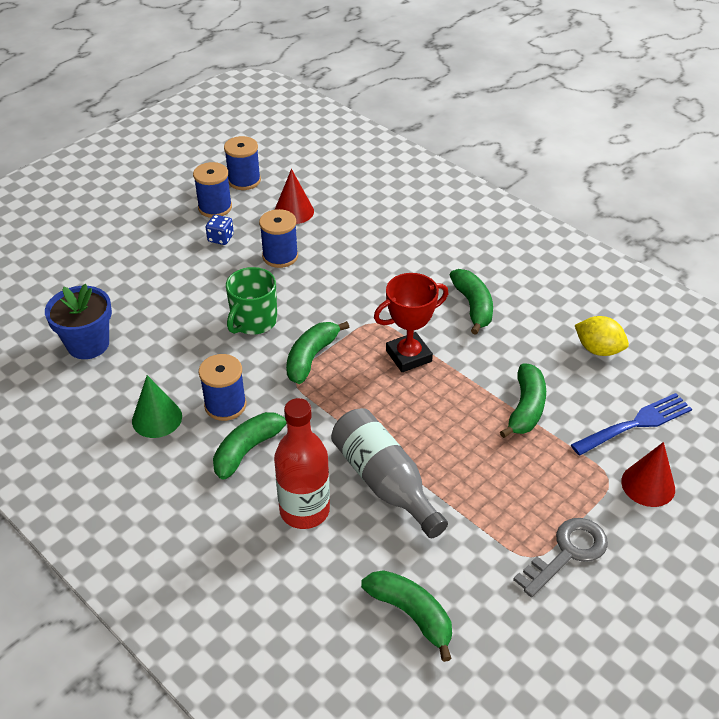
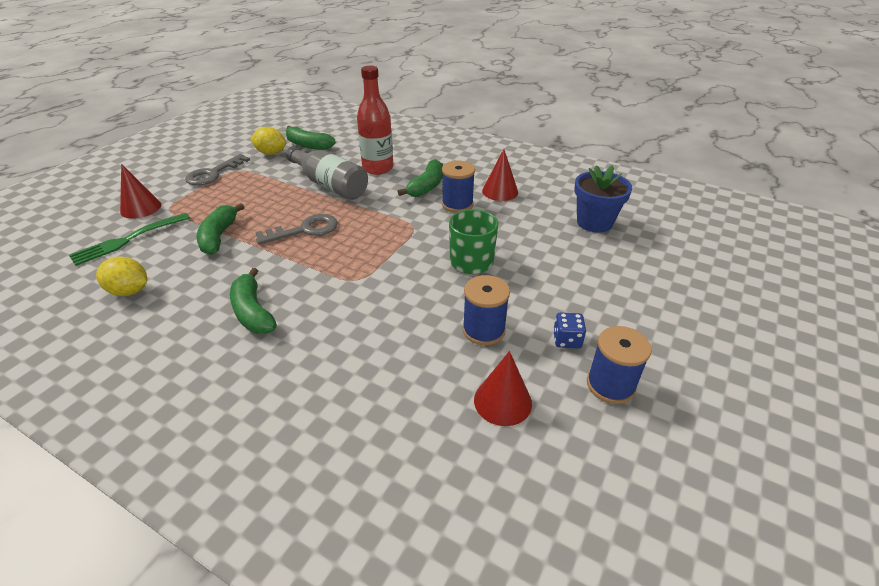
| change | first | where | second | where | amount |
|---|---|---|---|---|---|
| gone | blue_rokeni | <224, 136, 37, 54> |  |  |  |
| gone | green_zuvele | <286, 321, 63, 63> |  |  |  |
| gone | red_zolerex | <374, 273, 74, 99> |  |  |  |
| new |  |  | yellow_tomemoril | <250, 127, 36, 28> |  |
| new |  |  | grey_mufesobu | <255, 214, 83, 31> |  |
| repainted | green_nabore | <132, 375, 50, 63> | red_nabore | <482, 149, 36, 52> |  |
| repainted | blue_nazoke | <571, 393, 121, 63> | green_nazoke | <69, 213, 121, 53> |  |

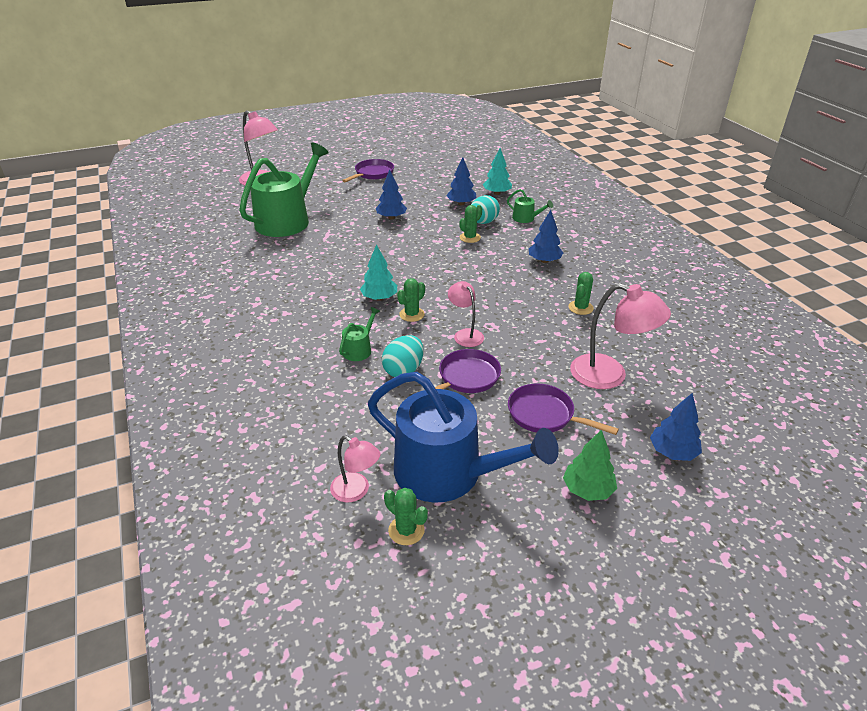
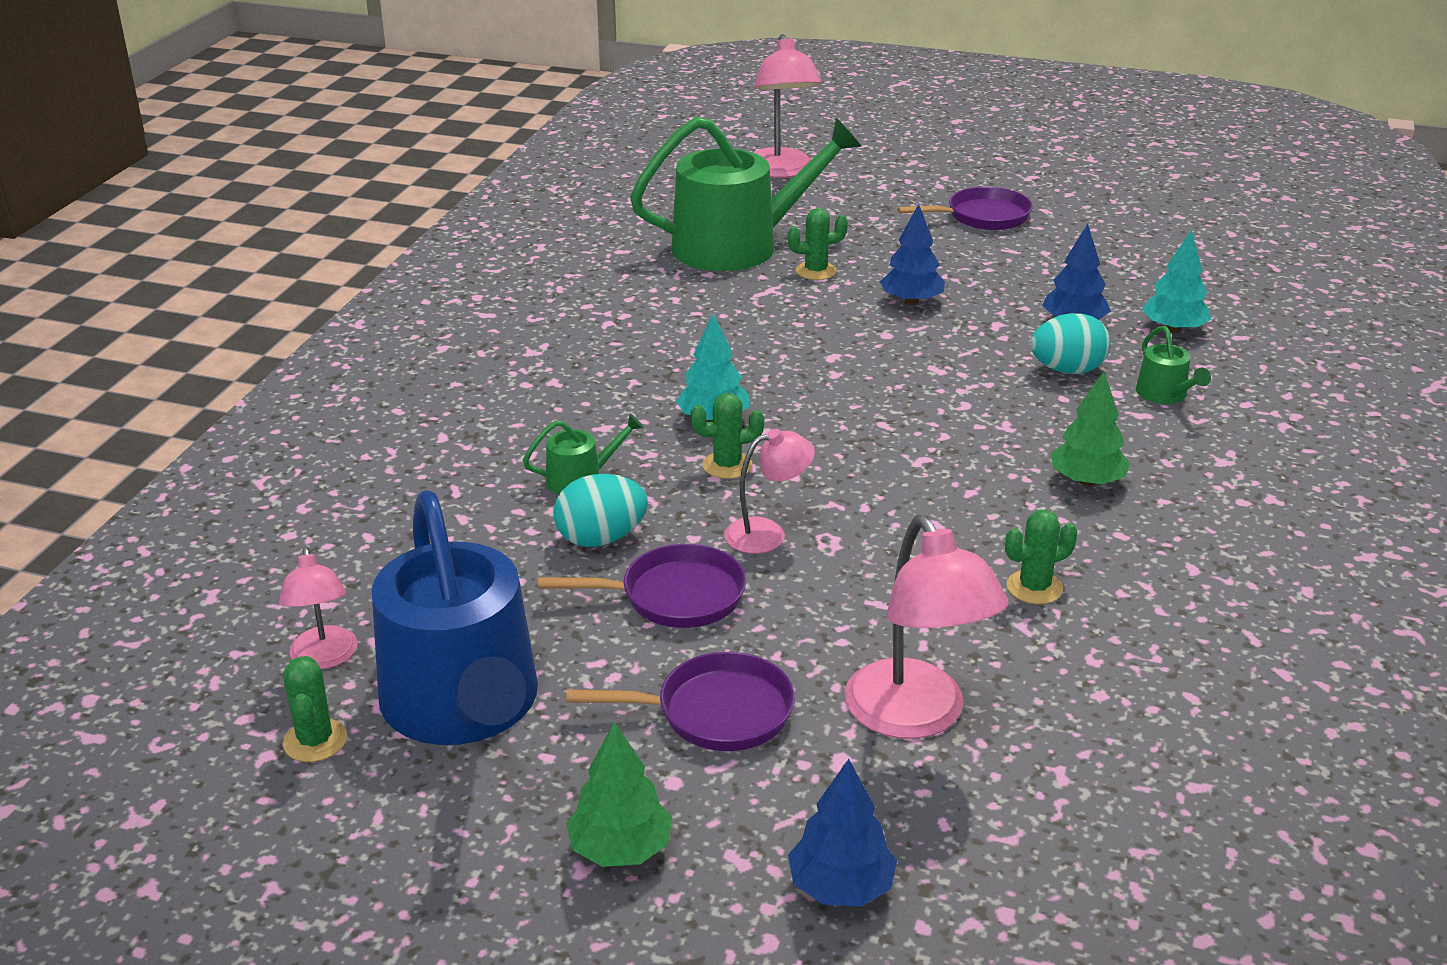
| change | first | where | second | where | amount |
|---|---|---|---|---|---|
| shifted | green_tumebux | <459, 205, 23, 38> |  | <788, 208, 60, 72> |  |
| repainted | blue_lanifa | <529, 210, 34, 53> | green_lanifa | <1051, 372, 80, 114> |  |
| rotated | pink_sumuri | <448, 281, 36, 66> |  | <724, 429, 91, 125> | 60 degrees clockwise |
| rotated | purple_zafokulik | <508, 383, 111, 52> |  | <566, 652, 229, 99> | 105 degrees clockwise |

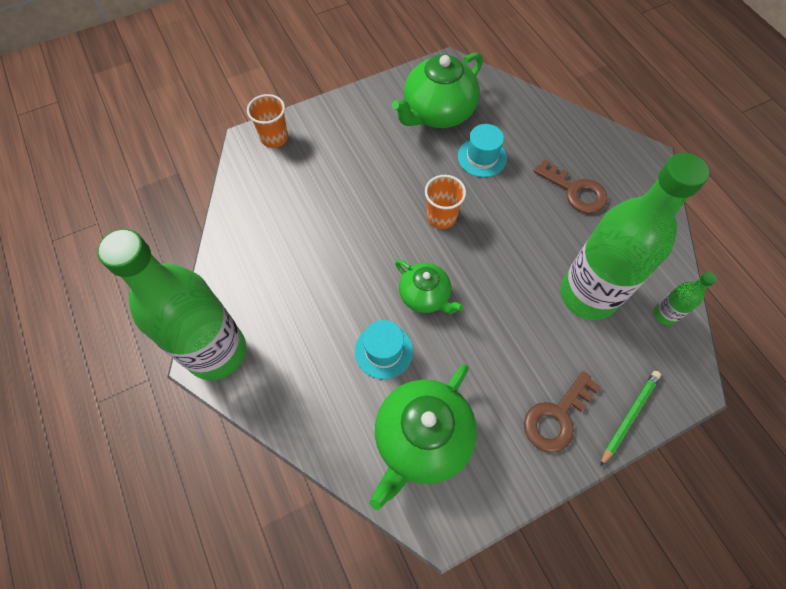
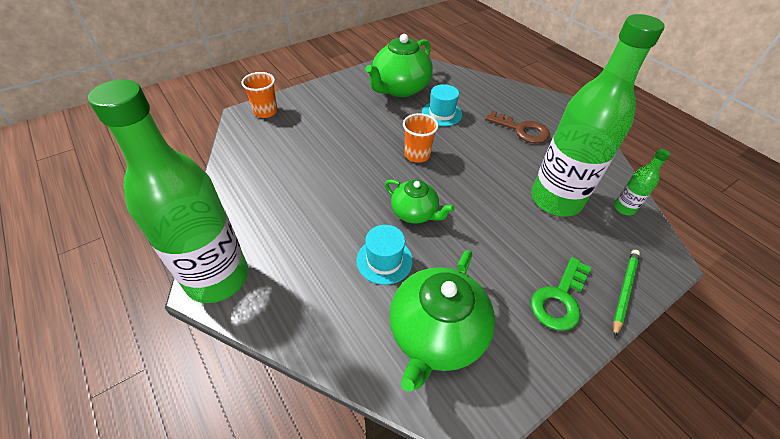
| change | first | where | second | where | amount |
|---|---|---|---|---|---|
| repainted | brown_mufesobu | <524, 371, 77, 82> | green_mufesobu | <531, 257, 60, 74> |  |

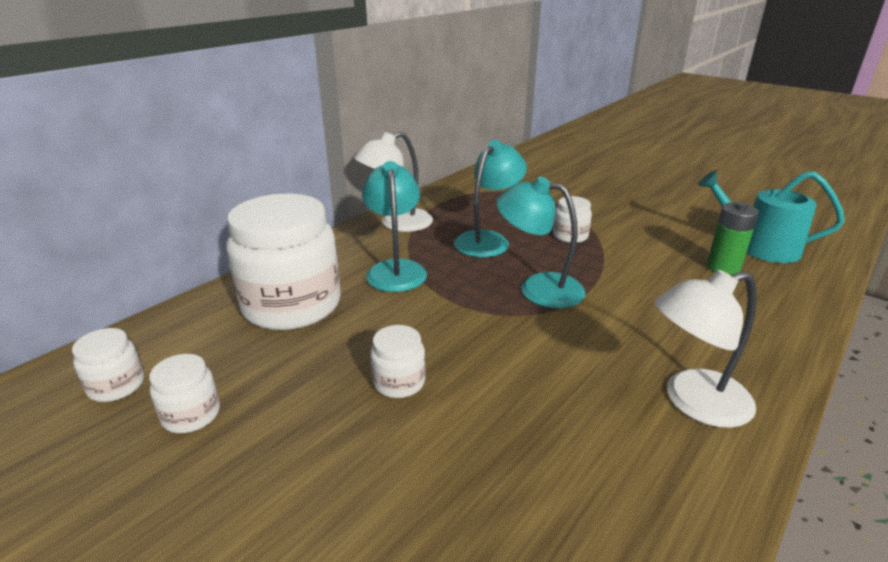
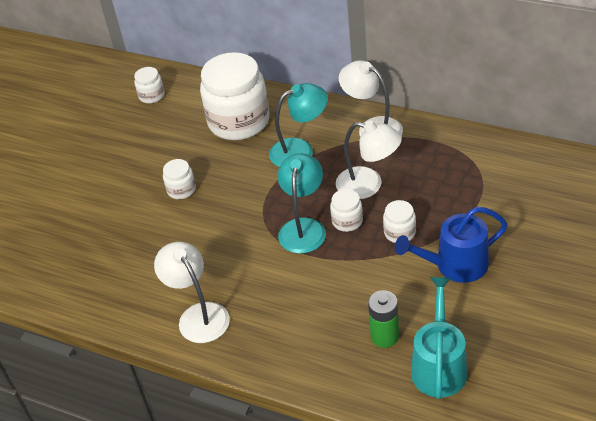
| change | first | where | second | where | amount |
|---|---|---|---|---|---|
| new |  |  | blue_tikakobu | <395, 207, 113, 76> |  |
| shifted | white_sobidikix | <149, 354, 71, 79> |  | <330, 189, 33, 43> |  |
| repainted | turquoise_sumuri | <454, 140, 73, 117> | white_sumuri | <336, 121, 66, 78> |  |

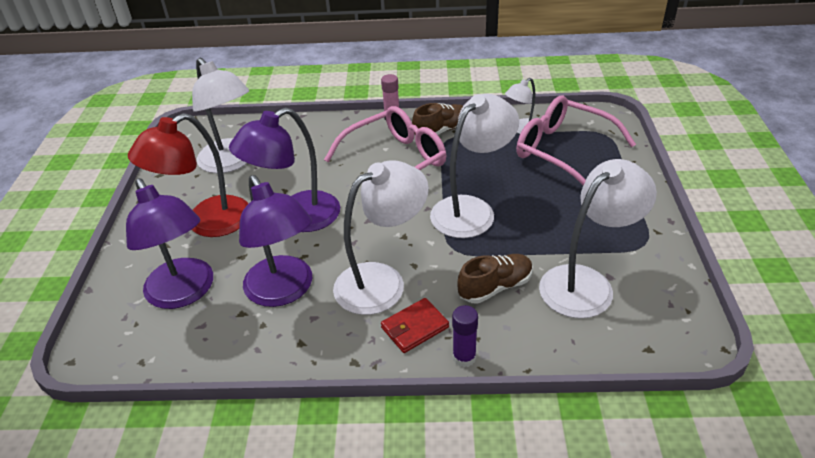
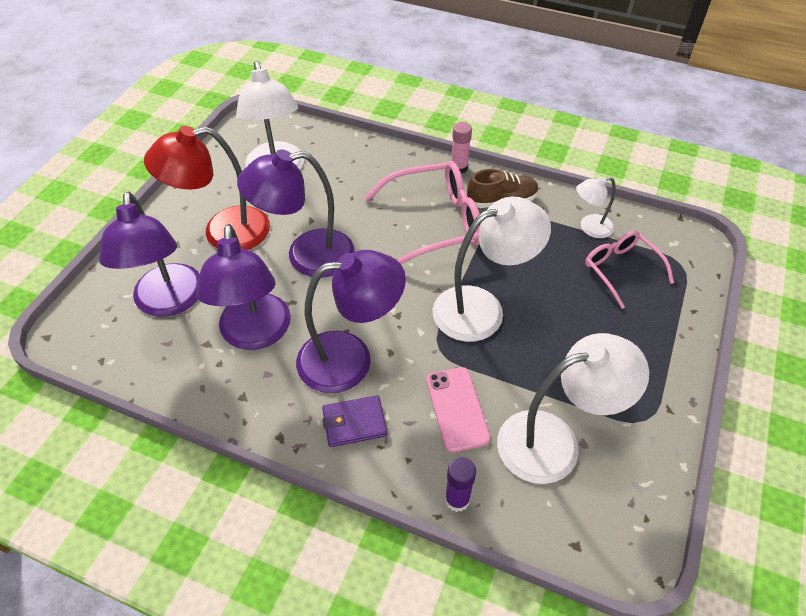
| change | first | where | second | where | amount |
|---|---|---|---|---|---|
| shifted | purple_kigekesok | <452, 305, 26, 62> |  | <445, 457, 31, 55> |  |
| swapped | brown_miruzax | <457, 254, 76, 50> | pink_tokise | <426, 367, 65, 85> |  |
| repainted | white_sumuri | <333, 160, 96, 155> | purple_sumuri | <296, 250, 110, 143> |  |
| repainted | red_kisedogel | <381, 298, 68, 55> | purple_kisedogel | <322, 395, 65, 52> |  |
| scaled | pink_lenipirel | <516, 96, 120, 90> |  | <585, 231, 89, 78> | x0.61 |

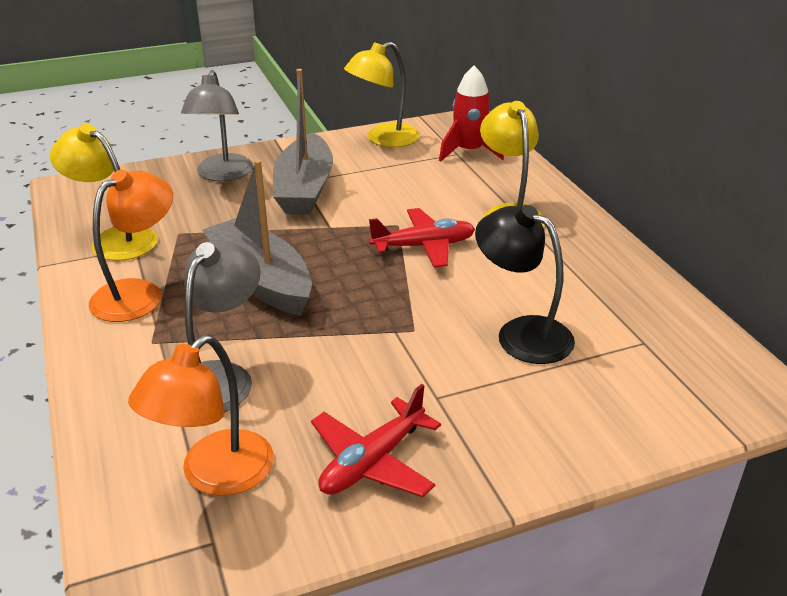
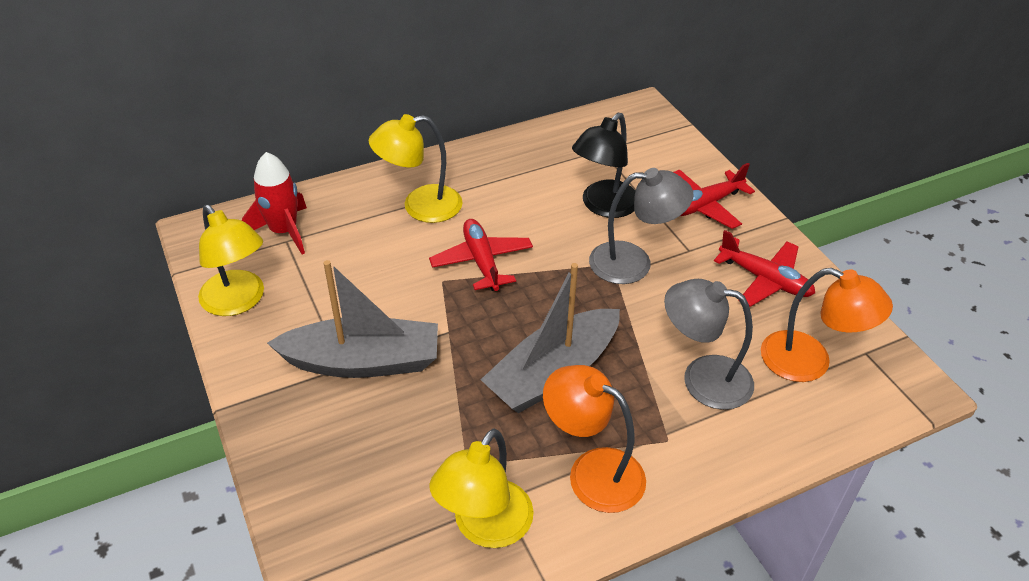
| change | first | where | second | where | amount |
|---|---|---|---|---|---|
| new |  |  | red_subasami | <673, 163, 82, 66> |  |
| shifted | grey_sumuri | <181, 70, 72, 112> |  | <589, 168, 105, 116> |  |

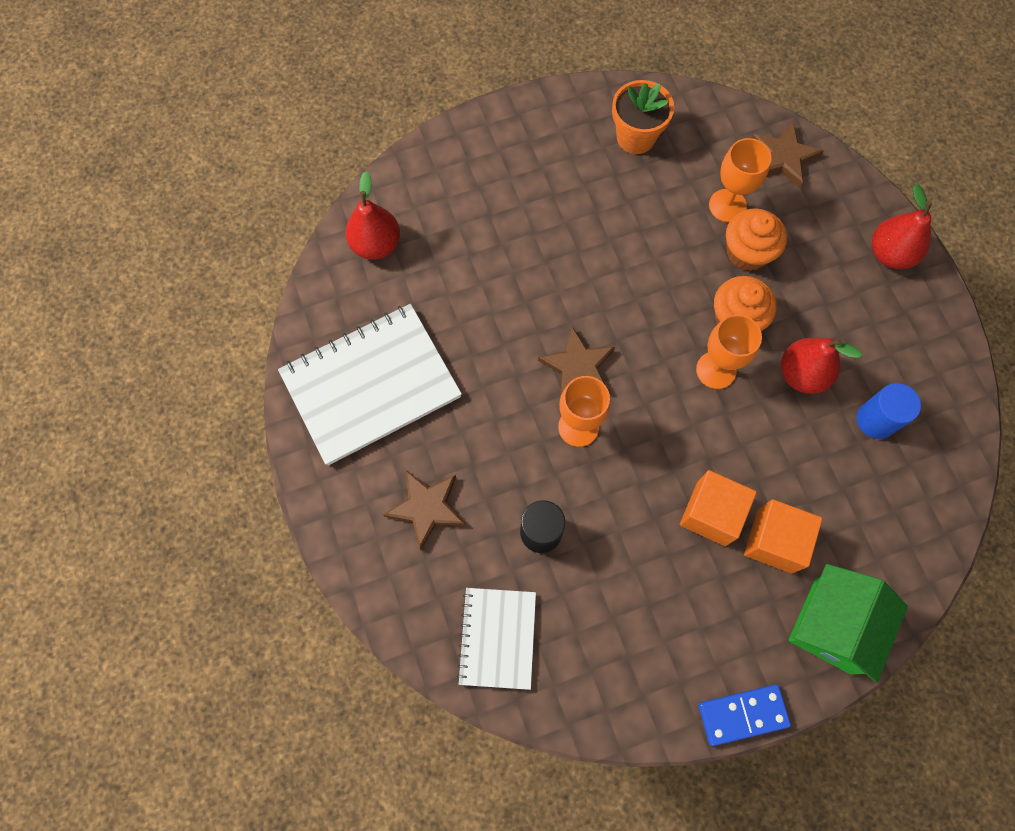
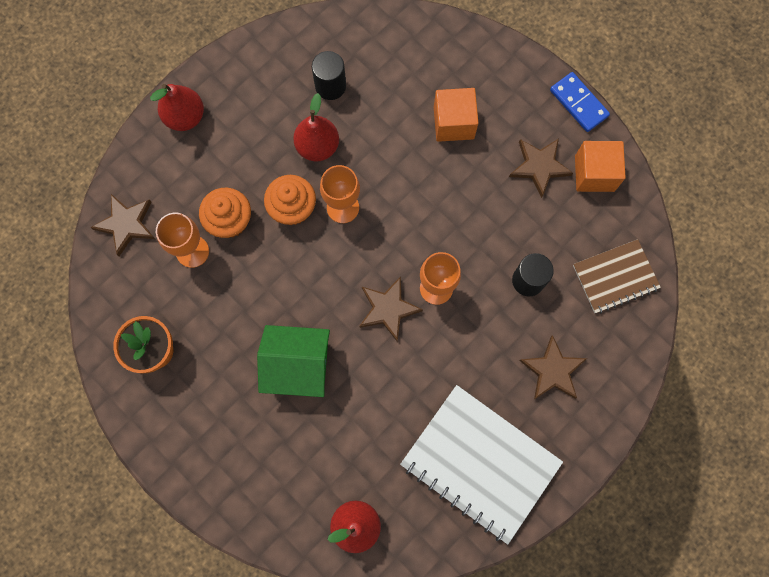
| change | first | where | second | where | amount |
|---|---|---|---|---|---|
| new |  |  | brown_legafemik | <509, 139, 64, 59> |  |
| shifted | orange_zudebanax | <680, 470, 77, 76> |  | <575, 141, 51, 51> |  |
| shifted | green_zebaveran | <789, 564, 119, 119> |  | <257, 325, 73, 72> |  |
| repainted | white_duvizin | <457, 588, 79, 102> | brown_duvizin | <573, 239, 88, 74> |  |
| repainted | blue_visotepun | <857, 383, 64, 56> | black_visotepun | <312, 51, 34, 49> |  |

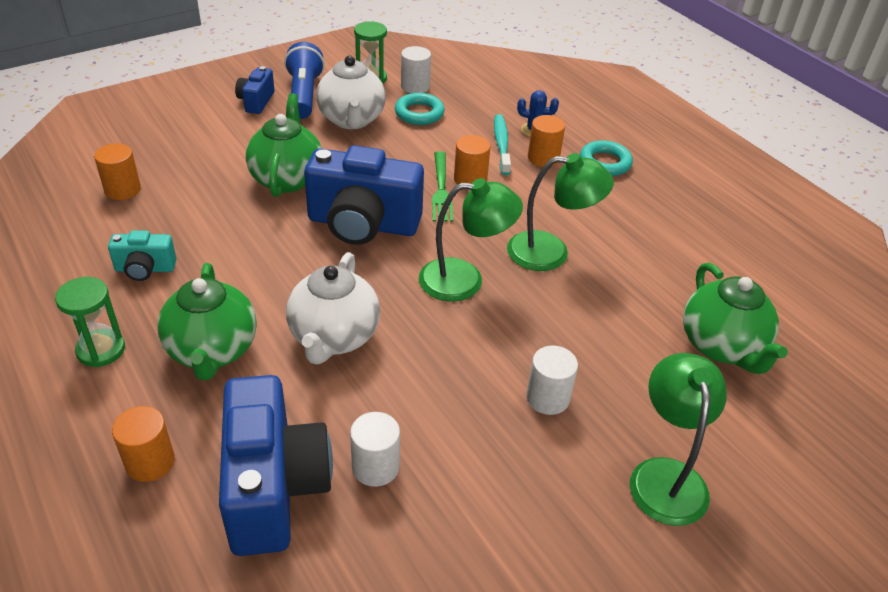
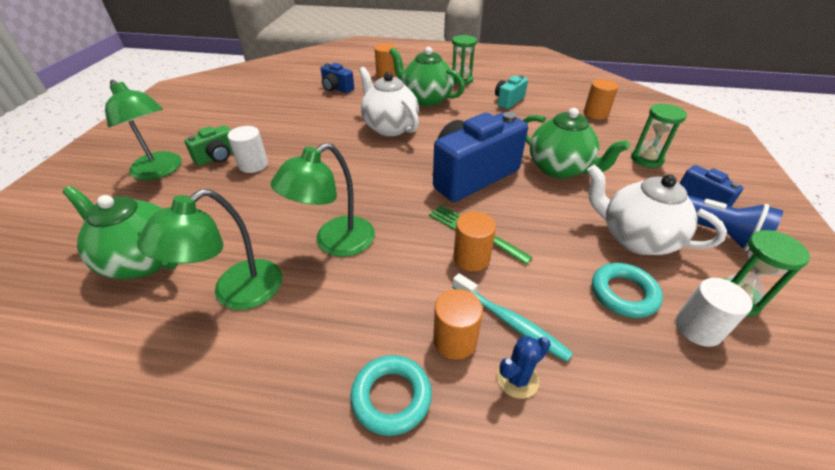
| change | first | where | second | where | amount |
|---|---|---|---|---|---|
| gone | white_visotepun | <350, 412, 50, 75> |  |  |  |
| new |  |  | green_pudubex | <184, 125, 49, 41> |  |
| new |  |  | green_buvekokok | <631, 104, 56, 64> |  |
| shifted | green_sumuri | <419, 178, 104, 124> |  | <137, 189, 145, 121> |  |
| scaled | blue_pudubex | <219, 375, 114, 181> |  | <321, 63, 33, 30> | x0.49 |

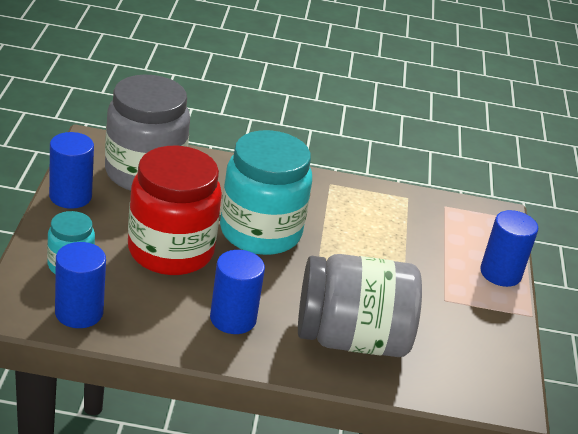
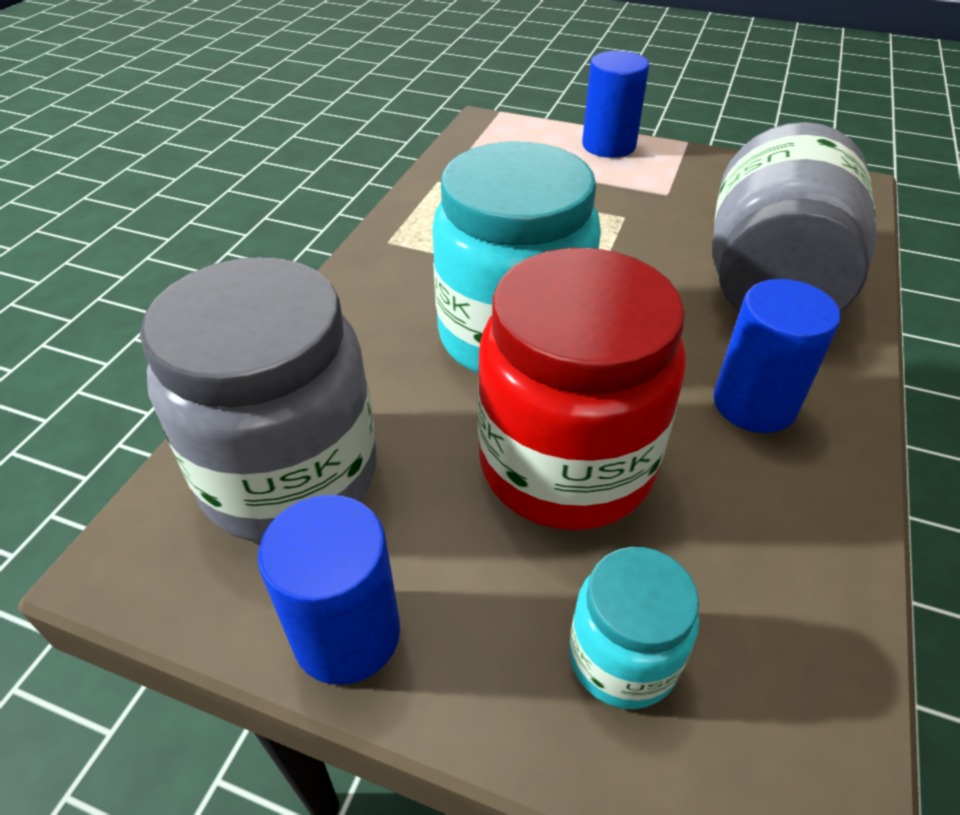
| change | first | where | second | where | amount |
|---|---|---|---|---|---|
| gone | blue_visotepun | <55, 242, 51, 86> |  |  |  |

